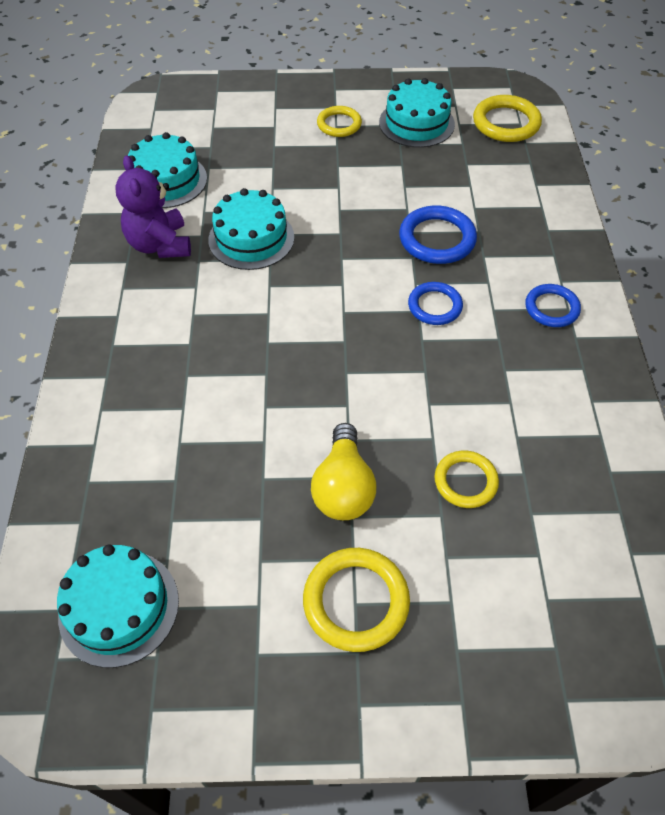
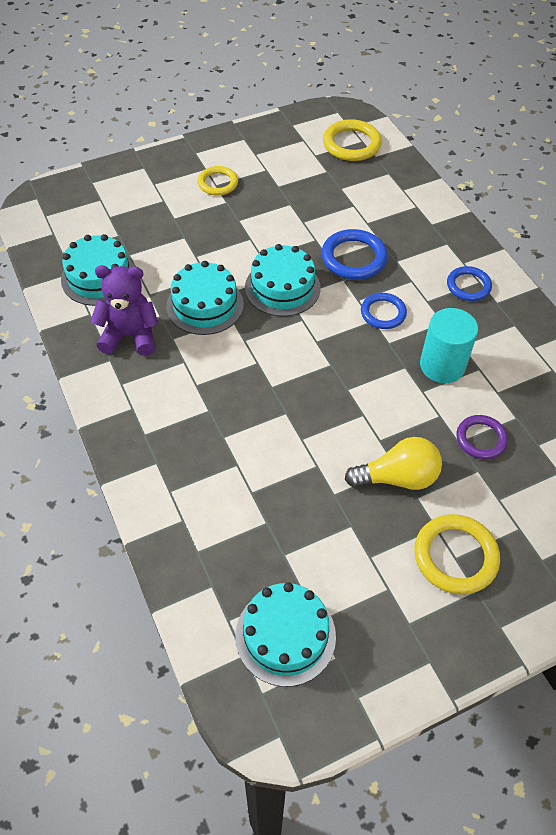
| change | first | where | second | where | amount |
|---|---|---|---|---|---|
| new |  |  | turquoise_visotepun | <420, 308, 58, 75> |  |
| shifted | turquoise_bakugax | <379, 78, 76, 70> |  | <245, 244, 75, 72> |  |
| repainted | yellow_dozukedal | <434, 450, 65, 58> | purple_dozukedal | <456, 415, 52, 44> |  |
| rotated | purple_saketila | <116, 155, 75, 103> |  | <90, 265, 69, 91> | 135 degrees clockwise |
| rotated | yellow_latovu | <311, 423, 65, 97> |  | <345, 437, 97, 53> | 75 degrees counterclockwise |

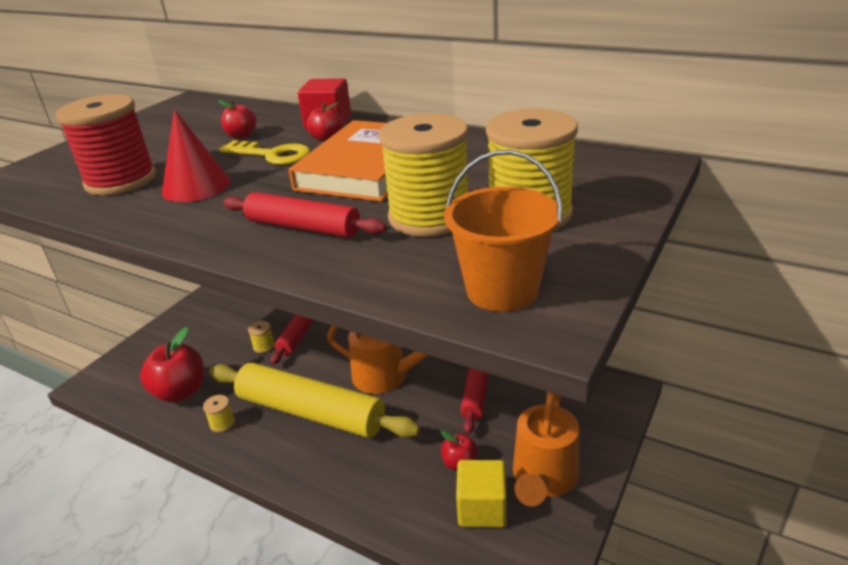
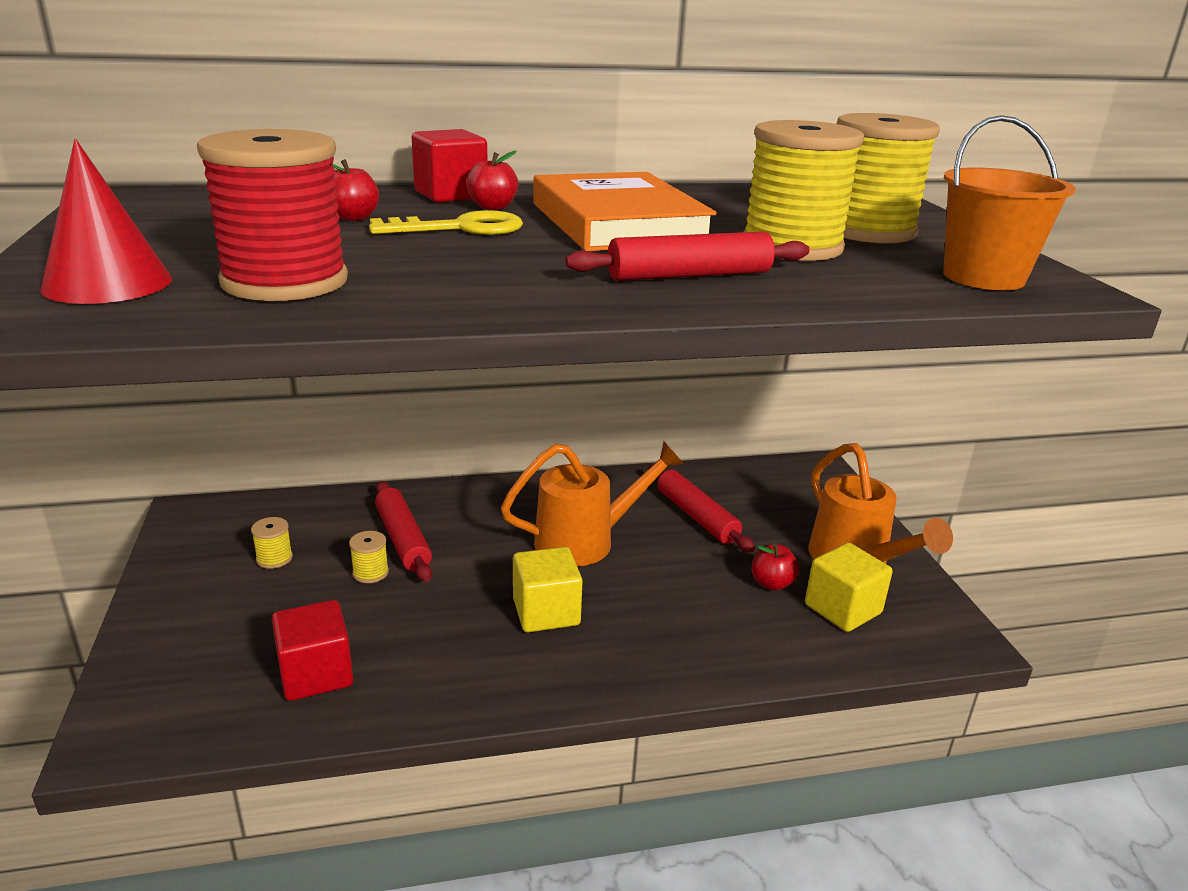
| change | first | where | second | where | amount |
|---|---|---|---|---|---|
| shifted | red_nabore | <162, 109, 69, 93> |  | <40, 139, 132, 165> |  |
| shifted | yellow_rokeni | <203, 395, 32, 38> |  | <251, 517, 42, 52> |  |
| swapped | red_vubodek | <140, 327, 64, 76> | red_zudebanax | <272, 600, 81, 101> |  |
| swapped | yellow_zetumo | <209, 363, 212, 75> | yellow_zudebanax | <513, 547, 70, 85> |  |

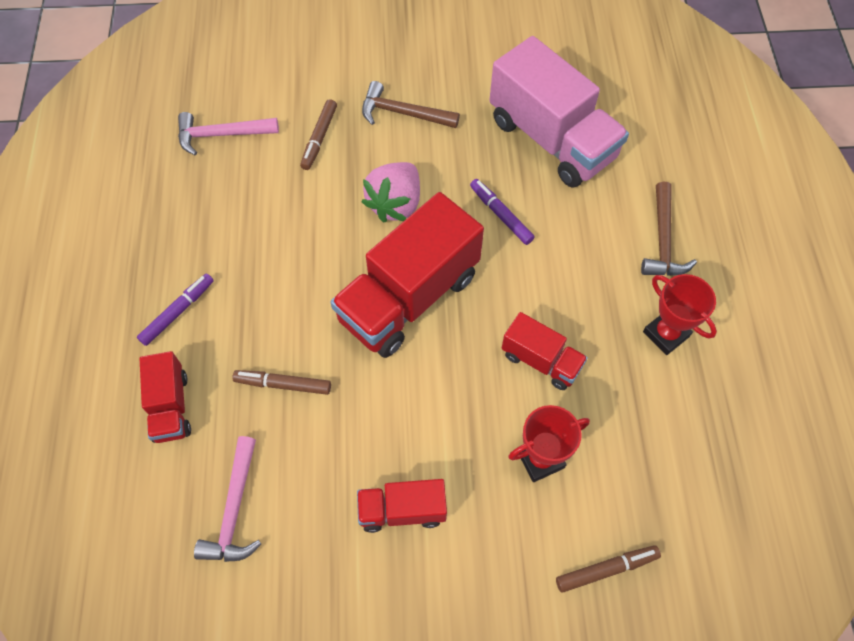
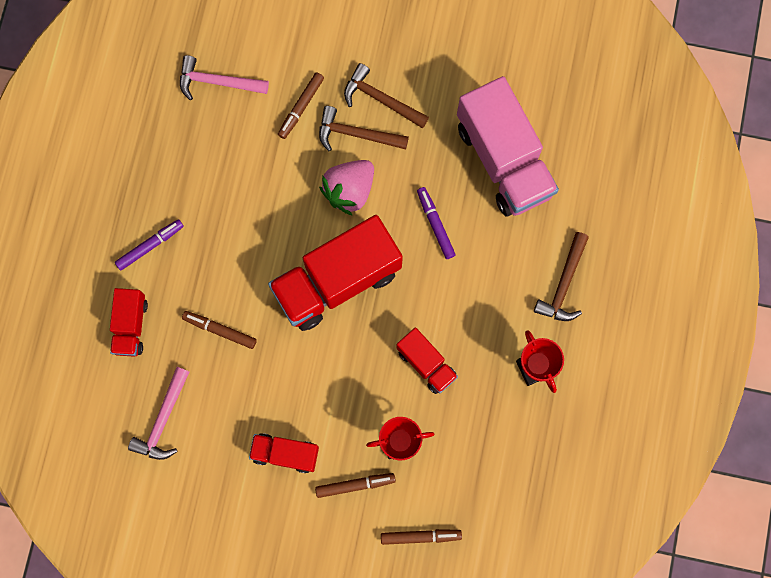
| change | first | where | second | where | amount |
|---|---|---|---|---|---|
| new |  |  | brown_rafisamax | <315, 473, 81, 25> |  |
| new |  |  | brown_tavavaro | <319, 106, 90, 45> |  |

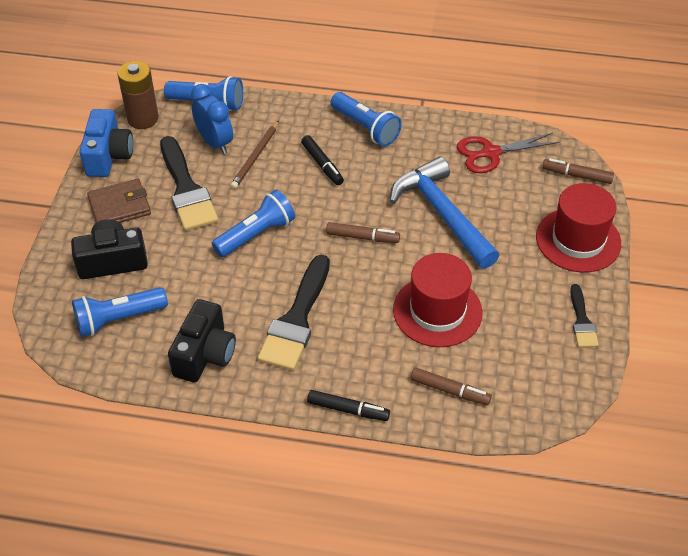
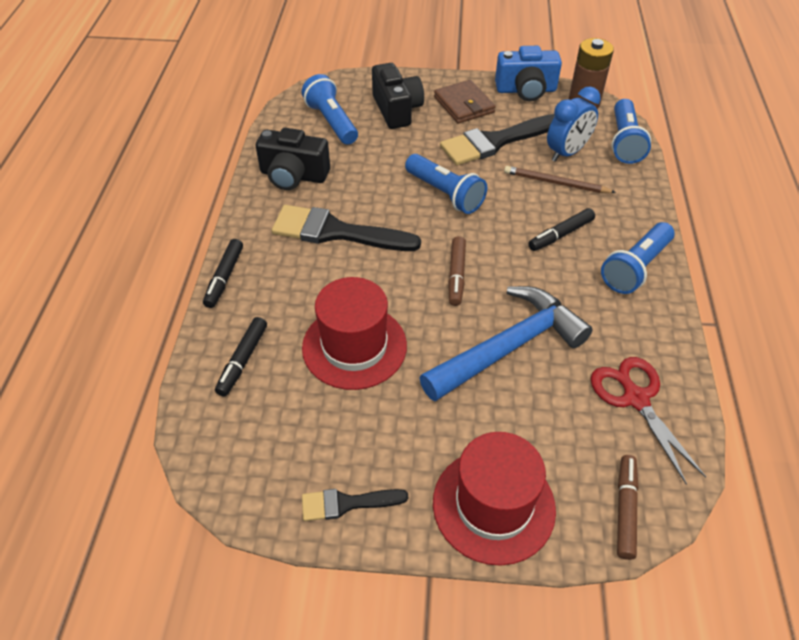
| change | first | where | second | where | amount |
|---|---|---|---|---|---|
| repainted | brown_rafisamax | <410, 367, 82, 38> | black_rafisamax | <215, 317, 52, 79> |  |

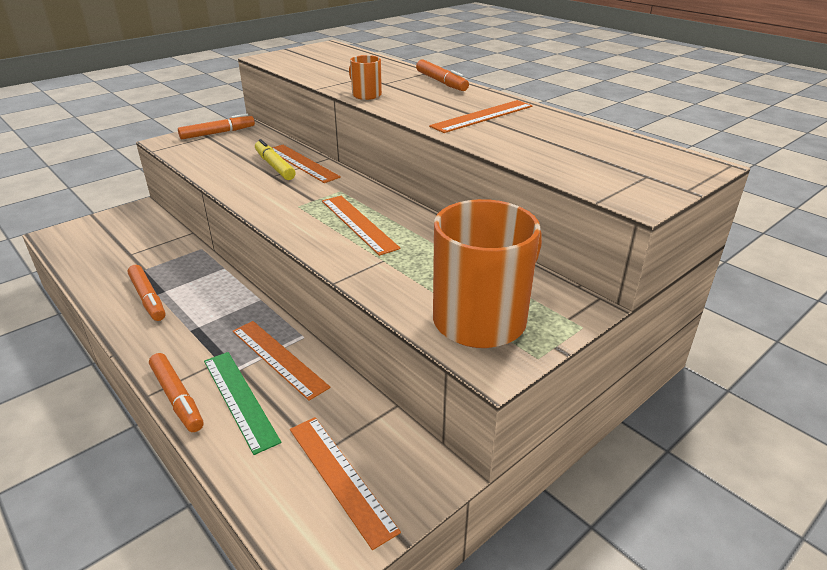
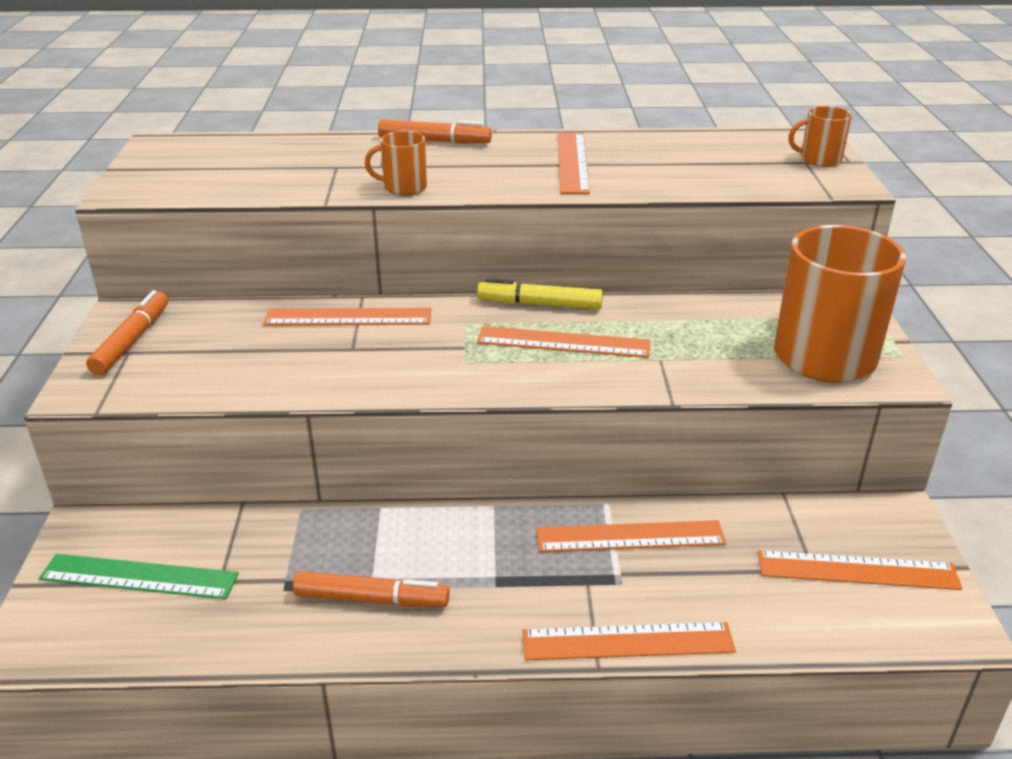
| change | first | where | second | where | amount |
|---|---|---|---|---|---|
| new |  |  | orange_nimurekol | <789, 106, 63, 61> |  |
| shifted | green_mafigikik | <204, 352, 77, 103> |  | <39, 554, 200, 45> |  |
| shifted | yellow_rafisamax | <255, 139, 41, 41> |  | <477, 278, 126, 31> |  |
| swapped | orange_rafisamax | <149, 353, 54, 79> | orange_mafigikik | <522, 622, 214, 38> |  |

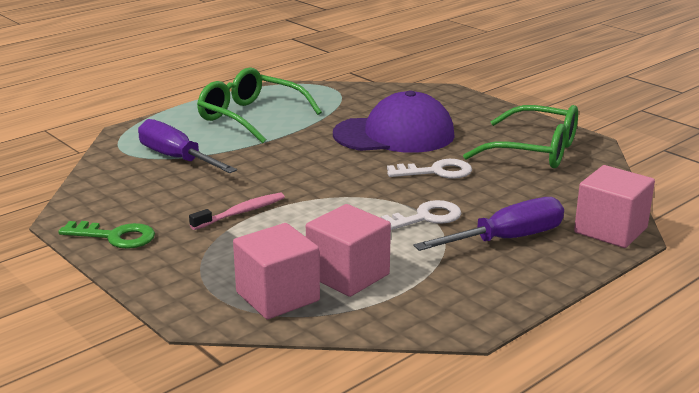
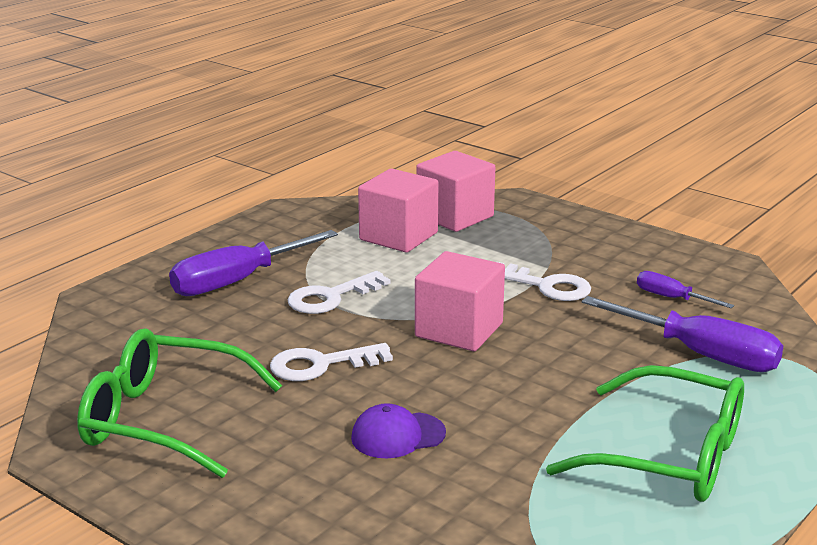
| change | first | where | second | where | amount |
|---|---|---|---|---|---|
| gone | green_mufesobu | <58, 221, 97, 28> |  |  |  |
| new |  |  | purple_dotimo | <637, 271, 97, 37> |  |
| shifted | pink_zudebanax | <574, 165, 81, 83> |  | <415, 251, 90, 100> |  |
| swapped | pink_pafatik | <189, 193, 96, 37> | white_mufesobu | <498, 262, 93, 39> |  |
| scaled | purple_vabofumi | <333, 90, 122, 63> |  | <351, 403, 95, 55> | x0.45 |

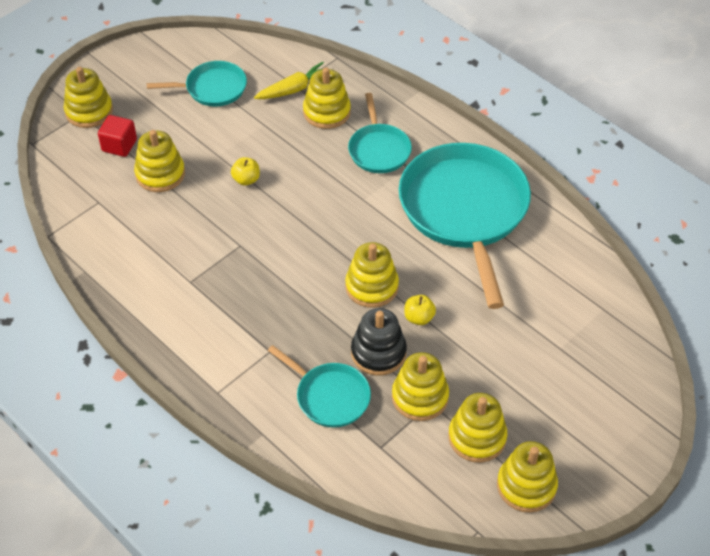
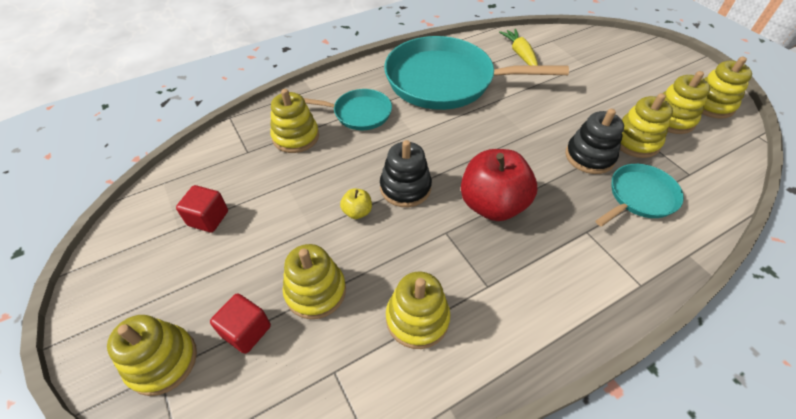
| change | first | where | second | where | amount |
|---|---|---|---|---|---|
| gone | yellow_vubodek | <404, 295, 32, 30> |  |  |  |
| new |  |  | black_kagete | <380, 140, 52, 67> |  |
| new |  |  | red_vubodek | <461, 149, 76, 72> |  |
| shifted | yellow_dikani | <254, 62, 70, 37> |  | <499, 29, 39, 37> |  |
| shifted | yellow_kagete | <345, 242, 54, 66> |  | <386, 271, 64, 78> |  |
| swapped | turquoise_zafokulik | <147, 61, 100, 46> | red_zudebanax | <176, 185, 52, 47> |  |

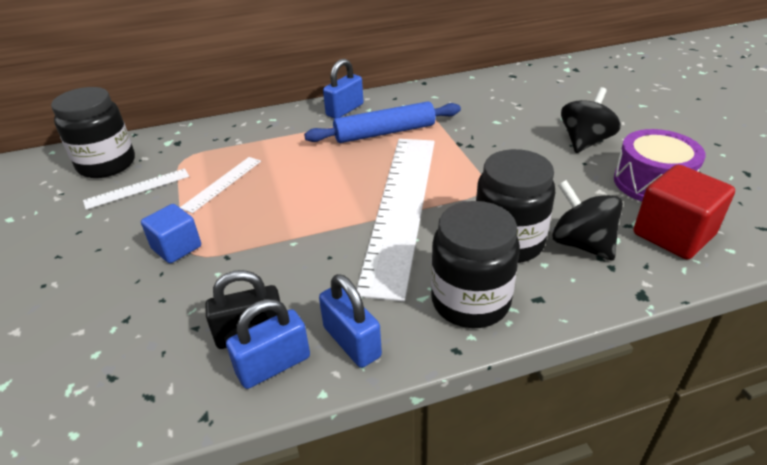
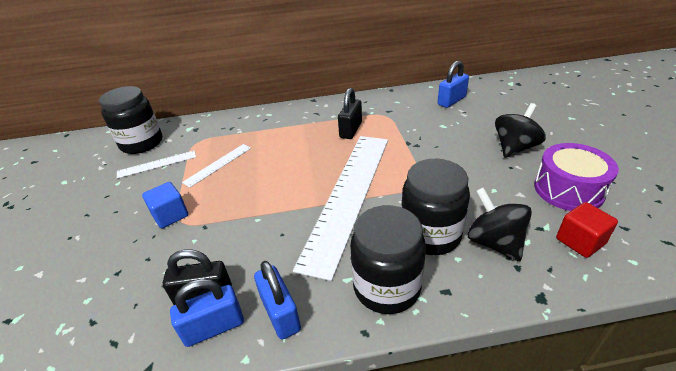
| change | first | where | second | where | amount |
|---|---|---|---|---|---|
| shifted | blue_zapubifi | <323, 59, 41, 60> |  | <438, 61, 31, 47> |  |
| swapped | blue_zetumo | <304, 102, 157, 41> | black_zapubifi | <338, 88, 24, 51> |  |
| scaled | red_zudebanax | <634, 165, 101, 95> |  | <556, 202, 62, 56> | x0.65 |

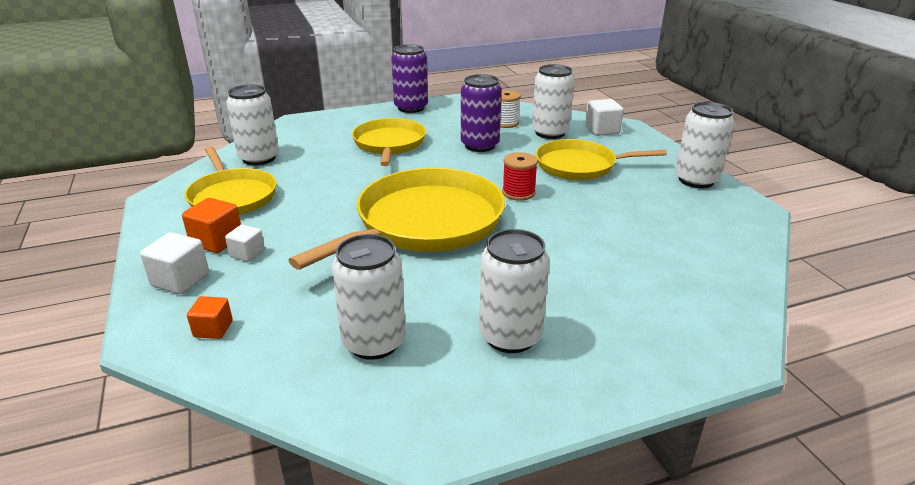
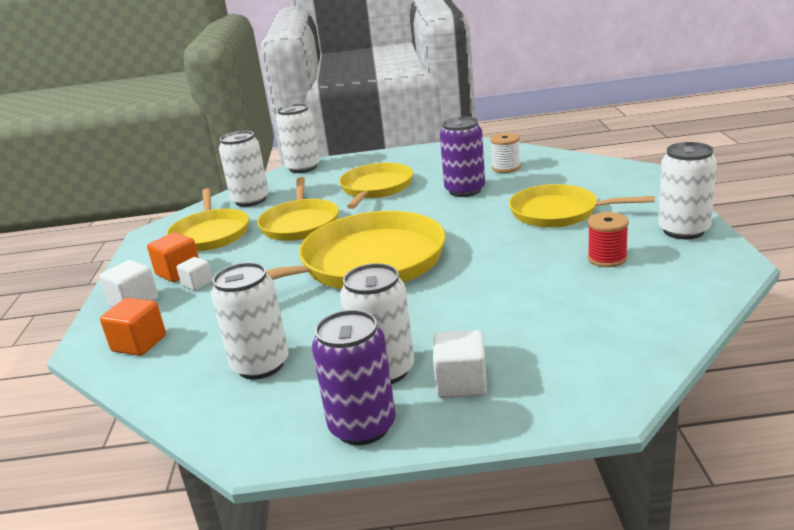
| change | first | where | second | where | amount |
|---|---|---|---|---|---|
| new |  |  | yellow_zafokulik | <257, 177, 82, 64> |  |
| shifted | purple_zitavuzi | <391, 44, 37, 69> |  | <312, 310, 84, 135> |  |
| shifted | red_rokeni | <502, 152, 36, 49> |  | <588, 212, 41, 55> |  |
| shifted | white_zitavuzi | <532, 64, 42, 75> |  | <276, 103, 44, 70> |  |
| shifted | white_zudebanax | <585, 99, 39, 37> |  | <433, 330, 54, 68> |  |
| scaled | orange_zudebanax | <187, 296, 46, 43> |  | <100, 298, 66, 58> | x1.53 |

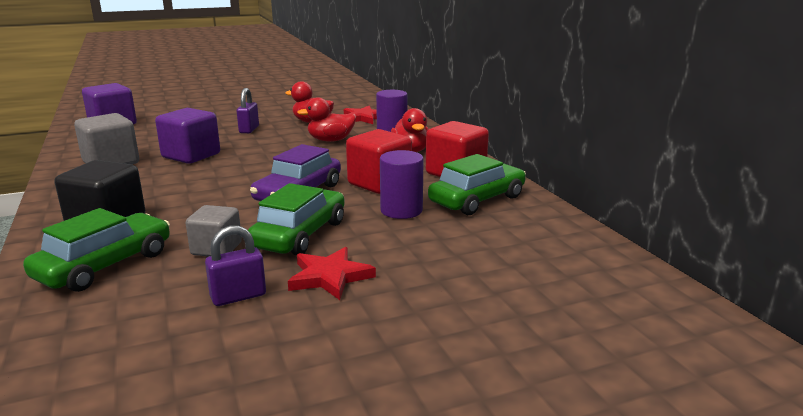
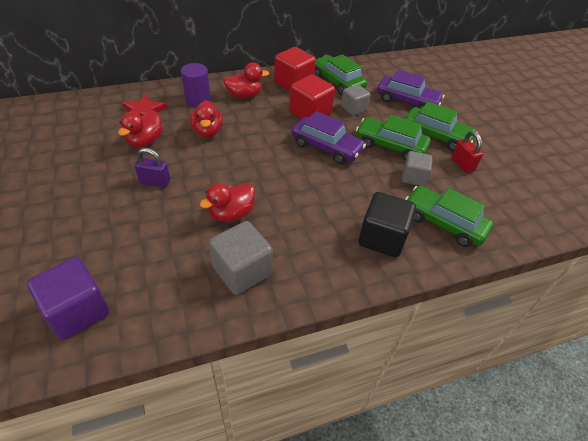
| change | first | where | second | where | amount |
|---|---|---|---|---|---|
| new |  |  | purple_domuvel | <377, 70, 67, 39> |  |
| swapped | purple_zudebanax | <155, 108, 65, 56> | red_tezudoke | <200, 183, 55, 39> |  |
| swapped | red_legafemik | <288, 247, 88, 53> | green_domuvel | <404, 102, 74, 49> |  |
| swapped | purple_visotepun | <380, 150, 44, 69> | grey_zudebanax | <341, 84, 30, 31> |  |
| repainted | purple_zapubifi | <205, 225, 61, 81> | red_zapubifi | <451, 131, 32, 42> |  |

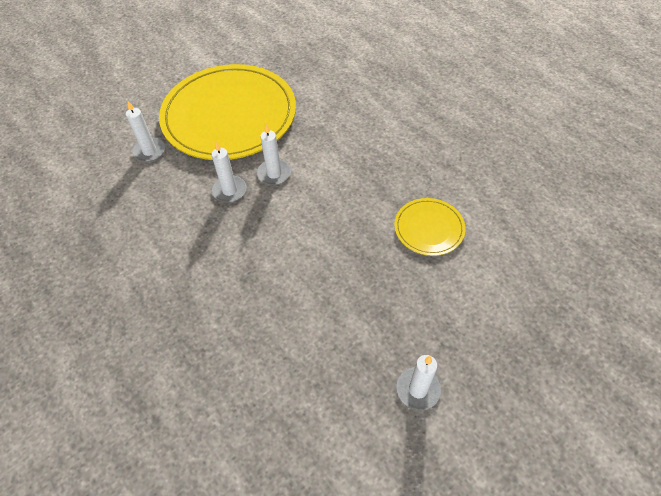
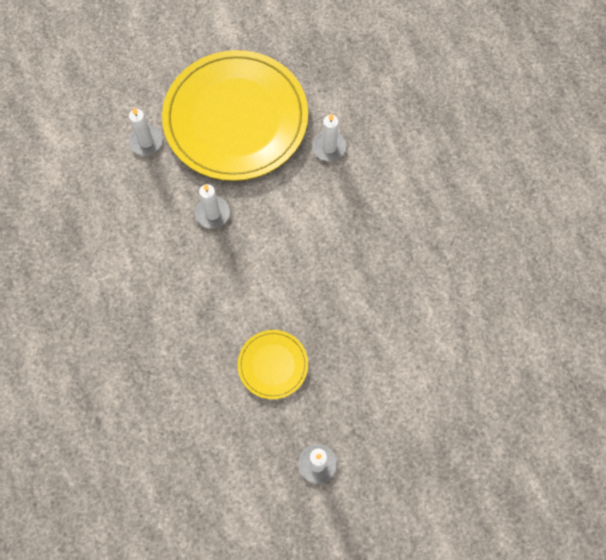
| change | first | where | second | where | amount |
|---|---|---|---|---|---|
| shifted | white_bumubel | <257, 124, 34, 61> |  | <312, 113, 34, 48> |  |
| shifted | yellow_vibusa | <394, 198, 72, 58> |  | <237, 330, 71, 69> |  |

